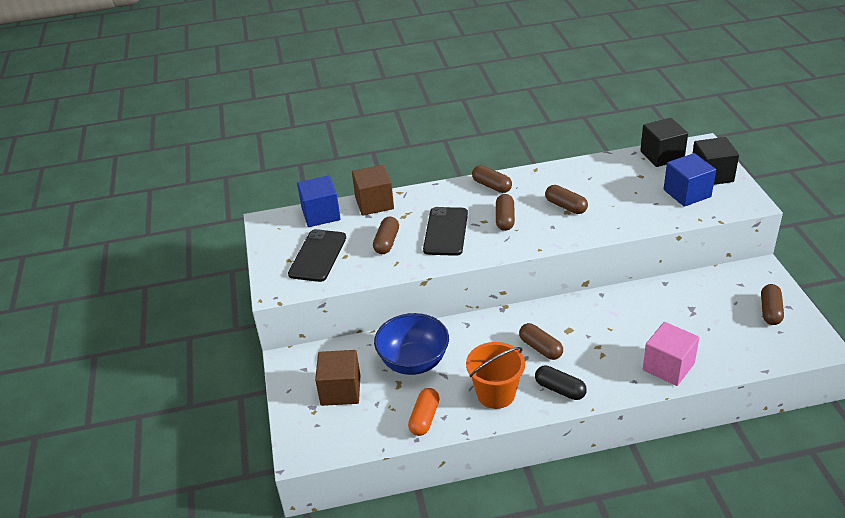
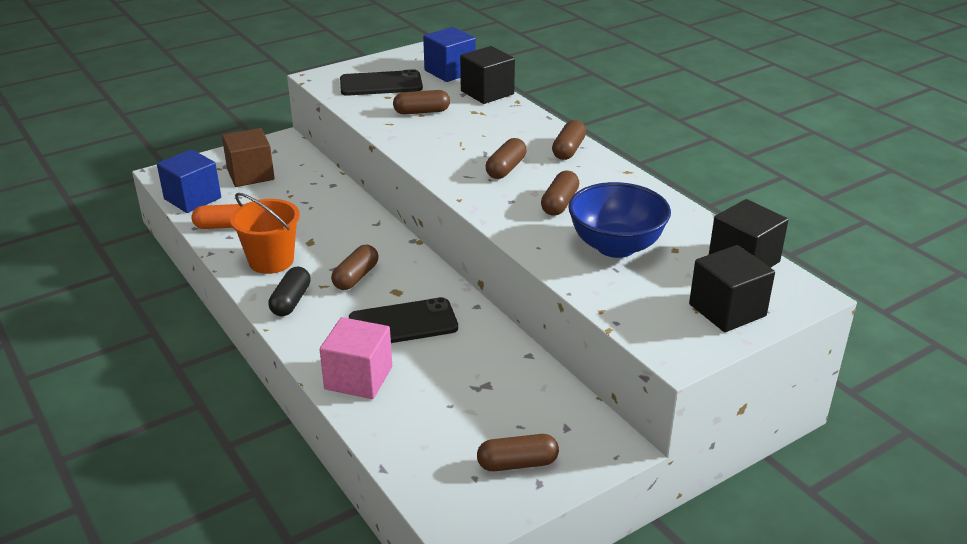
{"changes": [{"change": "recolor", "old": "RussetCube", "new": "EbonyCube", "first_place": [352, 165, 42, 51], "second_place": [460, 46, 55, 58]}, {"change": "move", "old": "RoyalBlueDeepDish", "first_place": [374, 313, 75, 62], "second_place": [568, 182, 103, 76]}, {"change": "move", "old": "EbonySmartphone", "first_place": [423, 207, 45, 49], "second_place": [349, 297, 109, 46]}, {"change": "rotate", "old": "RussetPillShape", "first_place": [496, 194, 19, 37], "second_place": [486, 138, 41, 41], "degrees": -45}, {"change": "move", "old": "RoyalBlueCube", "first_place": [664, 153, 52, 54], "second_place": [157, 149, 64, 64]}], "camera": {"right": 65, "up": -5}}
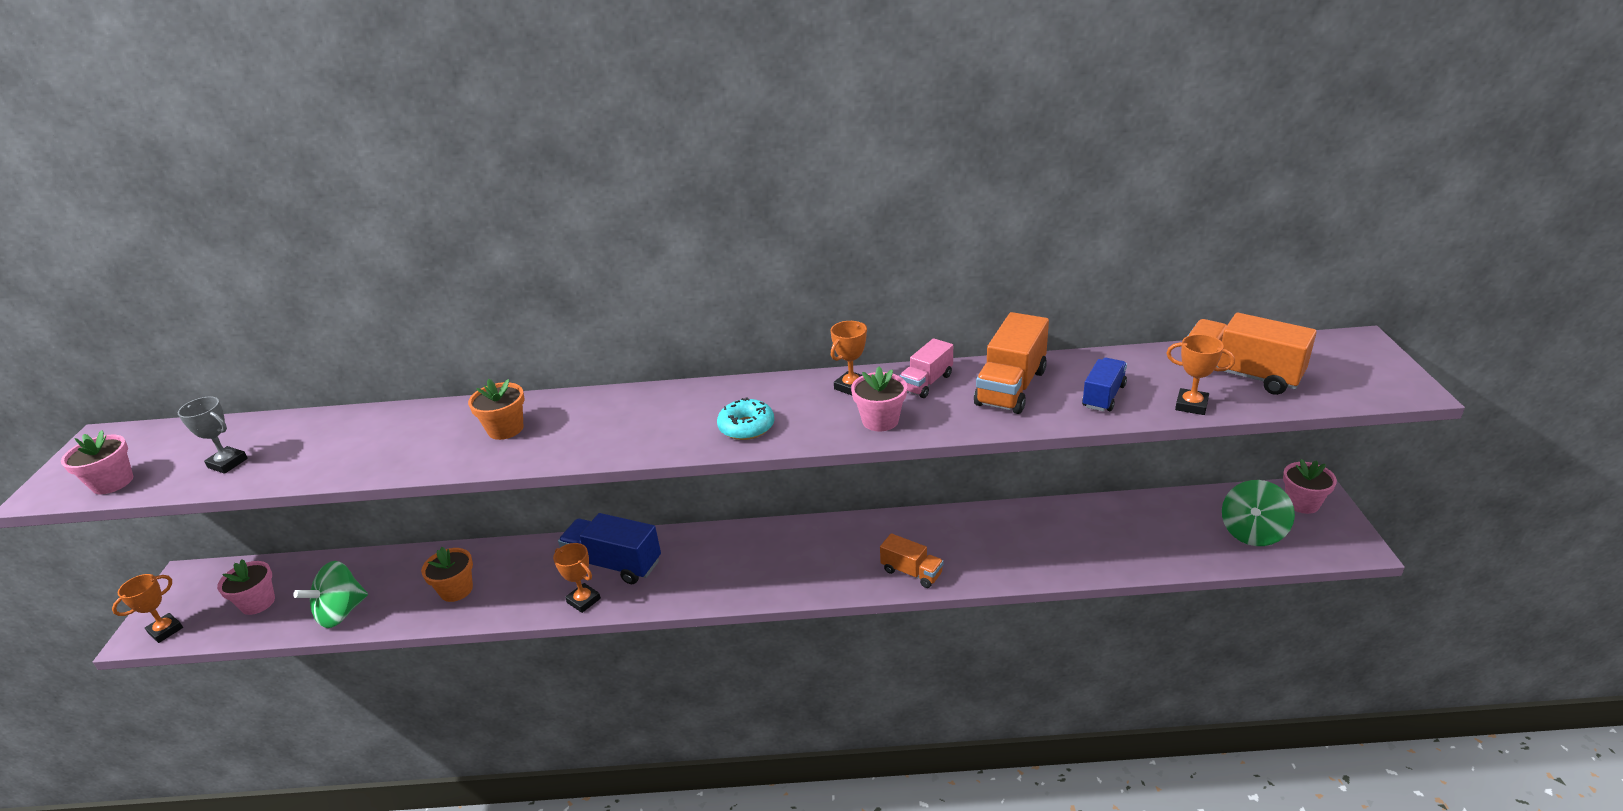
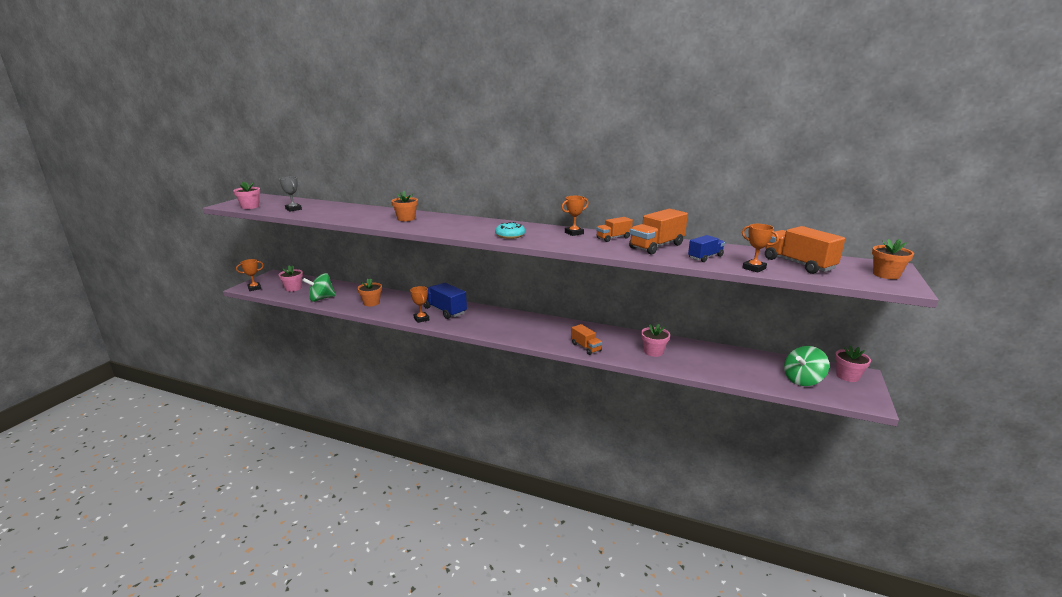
{"changes": [{"change": "move", "old": "PinkFlowerPot", "first_place": [851, 367, 56, 64], "second_place": [641, 324, 29, 33]}, {"change": "recolor", "old": "PinkLorry", "new": "OrangeLorry", "first_place": [900, 338, 53, 60], "second_place": [596, 217, 37, 25]}, {"change": "insert", "new": "OrangeFlowerPot", "second_place": [872, 239, 42, 40]}], "camera": {"right": 20, "up": -10}}
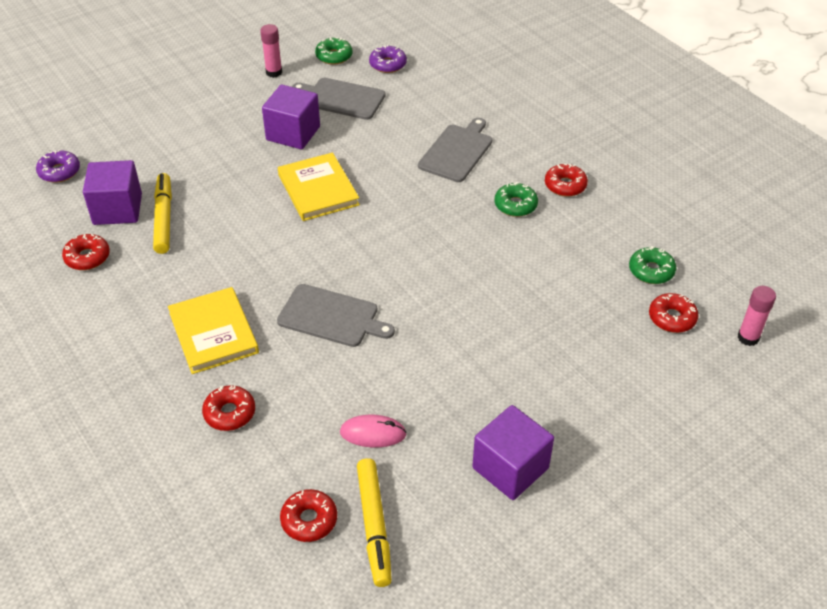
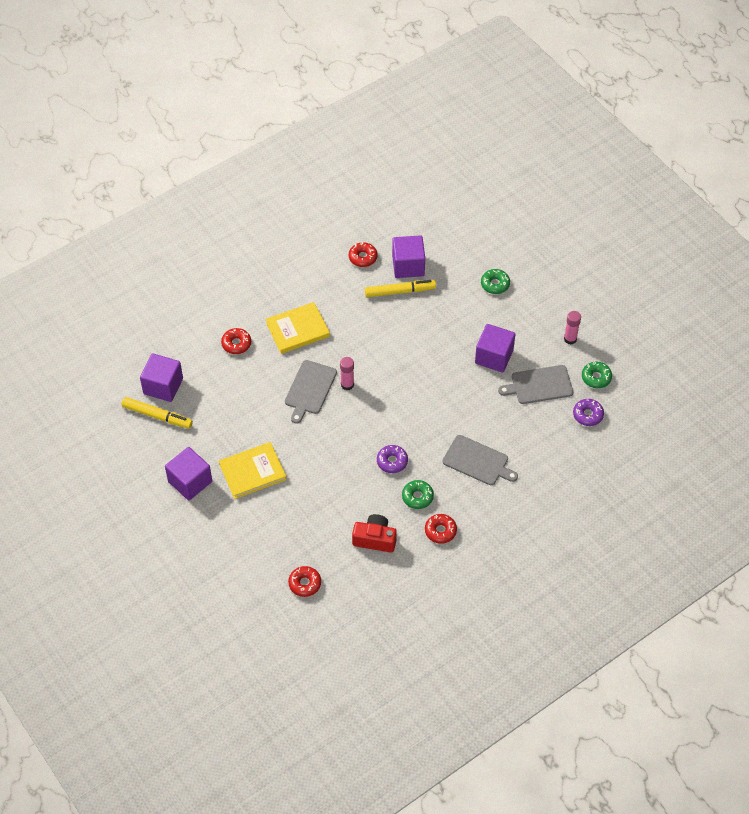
{"changes": [{"change": "move", "old": "VioletGlazedDonut", "first_place": [36, 150, 44, 33], "second_place": [377, 445, 31, 28]}, {"change": "move", "old": "BrightYellowBook", "first_place": [278, 152, 82, 69], "second_place": [219, 442, 68, 57]}, {"change": "replace", "old": "RedGlazedDonut", "new": "VioletCube", "first_place": [280, 489, 57, 53], "second_place": [140, 353, 43, 49]}, {"change": "rotate", "old": "AshGreyChoppingBoard", "first_place": [292, 78, 94, 42], "second_place": [498, 365, 75, 39], "degrees": -120}, {"change": "delete", "old": "PinkPcMouse", "first_place": [340, 415, 67, 32]}, {"change": "rotate", "old": "BrightYellowMarkerPen", "first_place": [357, 458, 35, 129], "second_place": [122, 397, 71, 32], "degrees": -150}, {"change": "move", "old": "LeafGreenGlazedDonut", "first_place": [629, 246, 47, 38], "second_place": [481, 269, 29, 25]}, {"change": "move", "old": "PinkGlue", "first_place": [738, 286, 38, 60], "second_place": [340, 357, 14, 33]}, {"change": "insert", "new": "RedPhotoCamera", "second_place": [352, 514, 45, 39]}], "camera": {"right": 90, "up": 10}}
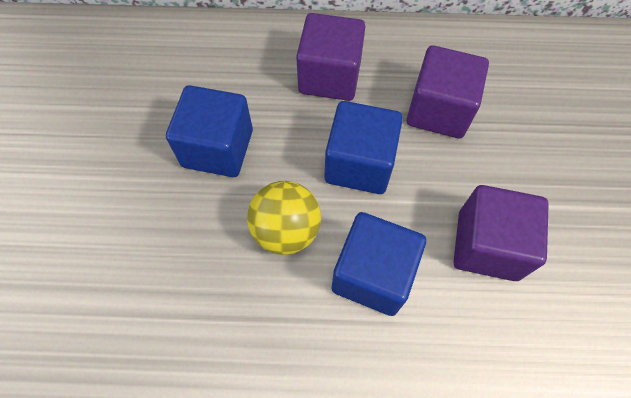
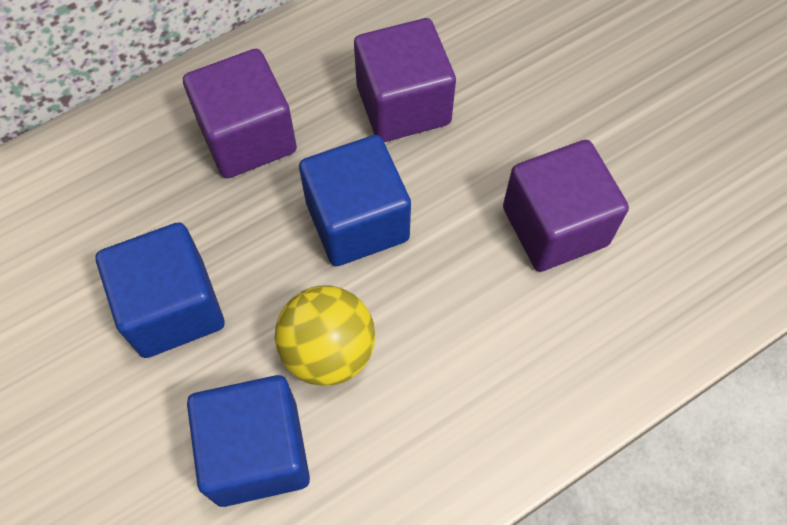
{"changes": [{"change": "move", "old": "RoyalBlueCube", "first_place": [332, 212, 94, 104], "second_place": [187, 375, 123, 132]}], "camera": {"right": -35, "up": 0}}
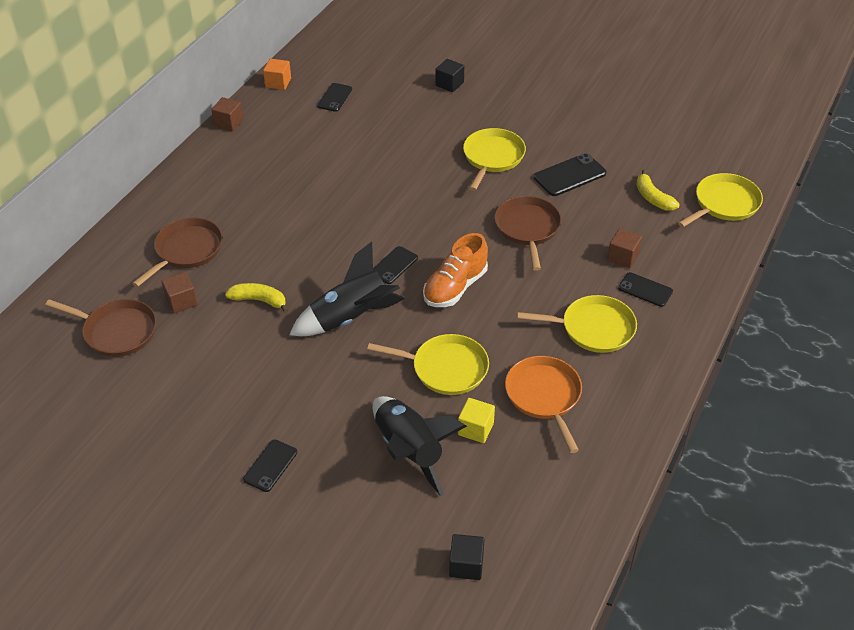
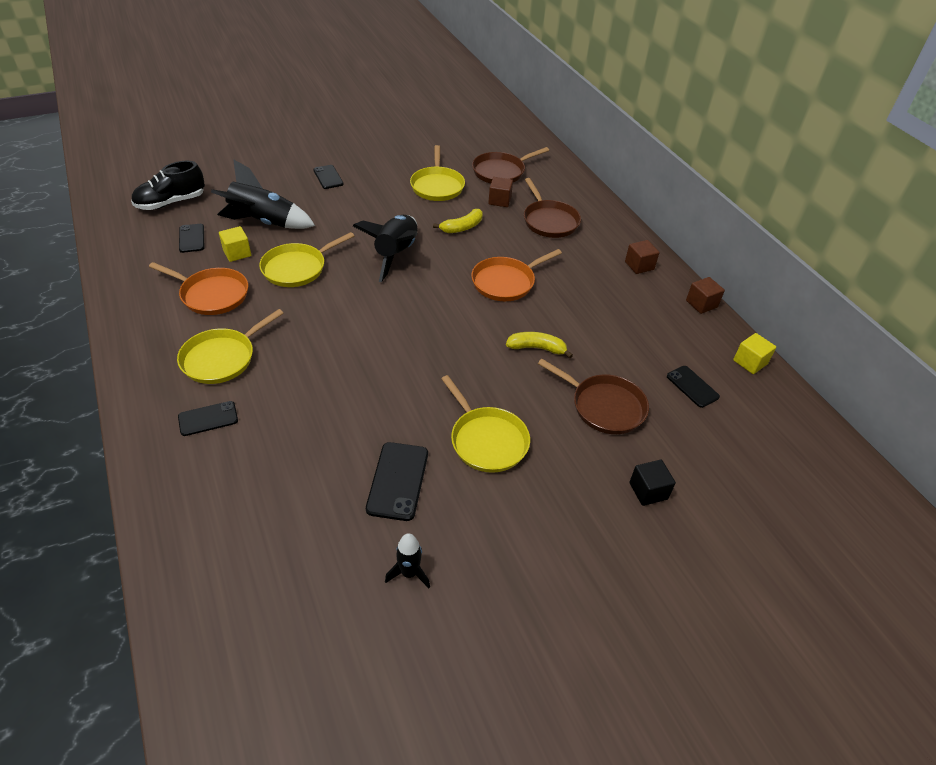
{"changes": [{"change": "recolor", "old": "OrangeCube", "new": "BrightYellowCube", "first_place": [263, 59, 28, 31], "second_place": [733, 333, 43, 41]}, {"change": "move", "old": "EbonySmartphone", "first_place": [373, 246, 45, 38], "second_place": [179, 224, 25, 29]}, {"change": "delete", "old": "OrangeLaceUpShoe", "first_place": [423, 233, 65, 74]}, {"change": "replace", "old": "EbonyCube", "new": "EbonyLaceUpShoe", "first_place": [449, 534, 36, 46], "second_place": [131, 161, 74, 49]}, {"change": "move", "old": "RussetPan", "first_place": [495, 196, 67, 75], "second_place": [538, 359, 111, 75]}, {"change": "move", "old": "RussetCube", "first_place": [607, 228, 35, 40], "second_place": [625, 240, 34, 34]}, {"change": "move", "old": "BrightYellowToyBanana", "first_place": [637, 169, 43, 42], "second_place": [506, 332, 67, 26]}, {"change": "move", "old": "BrightYellowPan", "first_place": [678, 173, 85, 54], "second_place": [410, 145, 55, 56]}, {"change": "insert", "new": "EbonySpaceship", "second_place": [385, 533, 45, 55]}, {"change": "insert", "new": "OrangePan", "second_place": [471, 249, 91, 52]}], "camera": {"right": 125, "up": 0}}
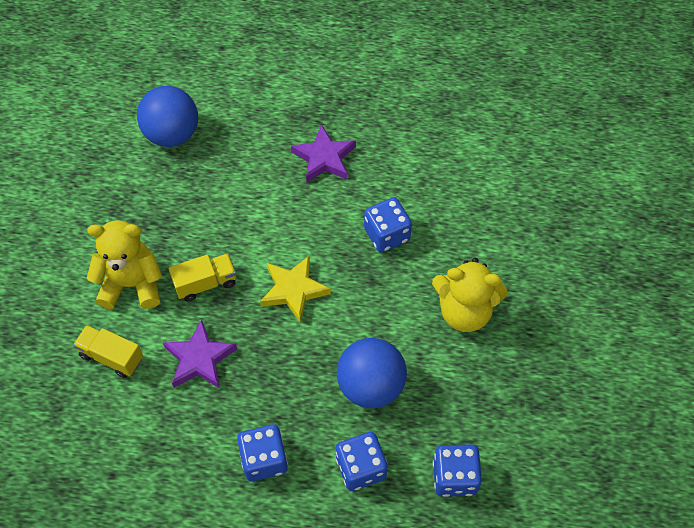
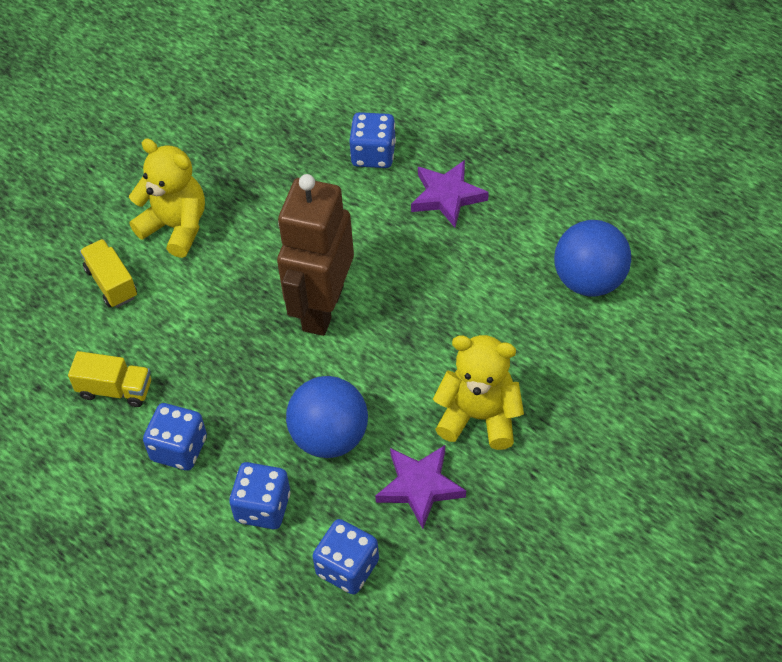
{"changes": [{"change": "move", "old": "RoyalBlueSphere", "first_place": [137, 86, 61, 61], "second_place": [554, 220, 77, 77]}, {"change": "move", "old": "VioletFivePointedStar", "first_place": [163, 320, 74, 69], "second_place": [375, 445, 91, 84]}, {"change": "move", "old": "BrightYellowLorry", "first_place": [169, 254, 67, 48], "second_place": [68, 351, 83, 56]}, {"change": "replace", "old": "BrightYellowFivePointedStar", "new": "RussetRobotFigure", "first_place": [260, 255, 71, 68], "second_place": [277, 174, 77, 162]}, {"change": "move", "old": "RoyalBlueDie", "first_place": [364, 197, 48, 56], "second_place": [349, 112, 47, 56]}, {"change": "rotate", "old": "BrightYellowTeddy", "first_place": [432, 258, 76, 74], "second_place": [433, 335, 91, 115], "degrees": 150}], "camera": {"right": 35, "up": -5}}
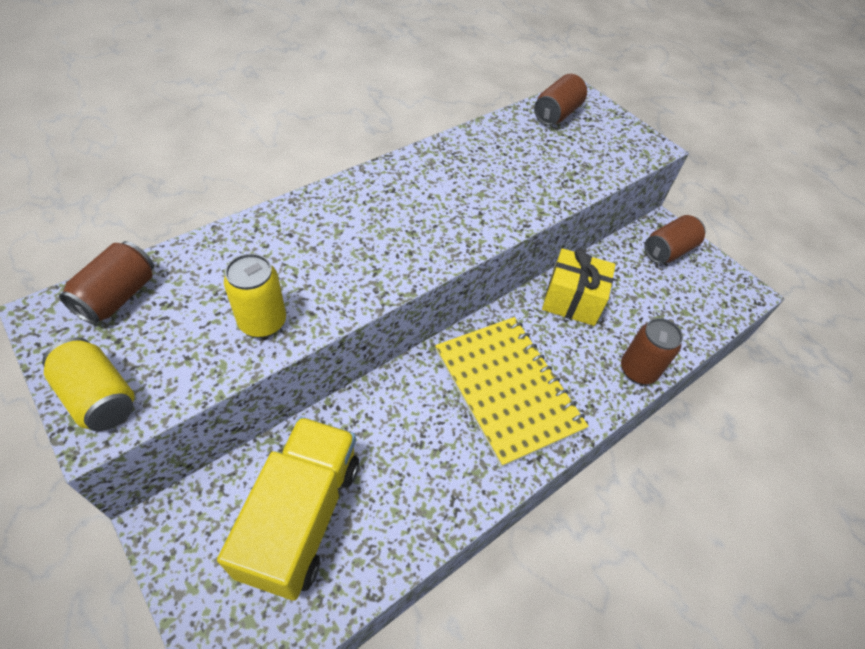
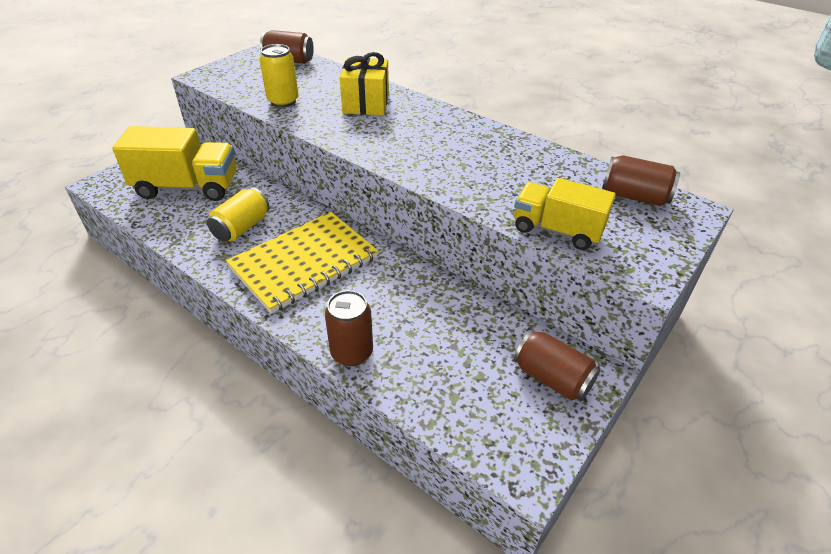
{"changes": [{"change": "move", "old": "BrightYellowCan", "first_place": [42, 337, 92, 94], "second_place": [207, 187, 63, 55]}, {"change": "move", "old": "BrightYellowPresent", "first_place": [542, 248, 73, 78], "second_place": [340, 52, 49, 63]}, {"change": "insert", "new": "BrightYellowLorry", "second_place": [514, 178, 102, 72]}], "camera": {"right": 80, "up": -10}}
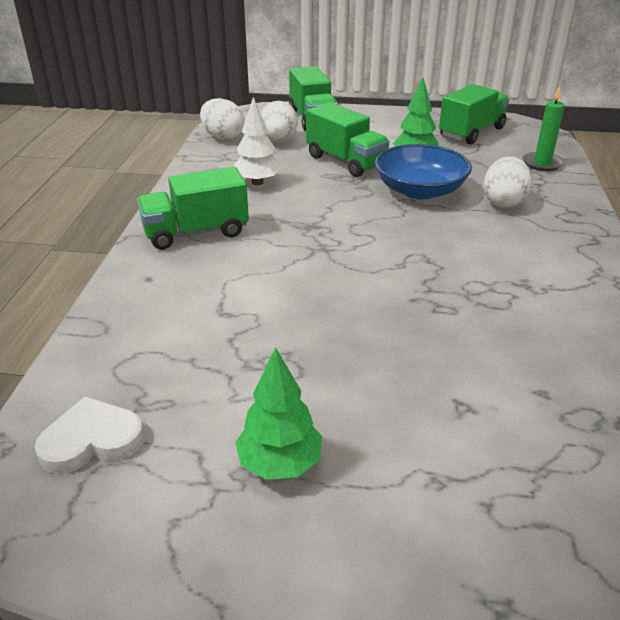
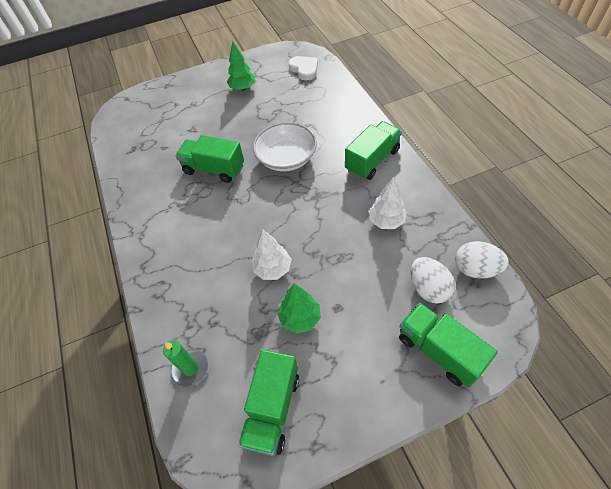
{"changes": [{"change": "rotate", "old": "WhiteLoveHeart", "first_place": [34, 397, 110, 77], "second_place": [289, 56, 29, 24], "degrees": -75}, {"change": "move", "old": "LeafGreenLorry", "first_place": [306, 102, 83, 75], "second_place": [176, 135, 68, 48]}, {"change": "replace", "old": "RoyalBlueDeepDish", "new": "WhiteTree", "first_place": [375, 144, 97, 55], "second_place": [252, 230, 40, 50]}, {"change": "delete", "old": "WhiteEggShape", "first_place": [483, 157, 49, 51]}, {"change": "insert", "new": "WhiteDeepDish", "second_place": [253, 122, 64, 50]}], "camera": {"right": 155, "up": 20}}
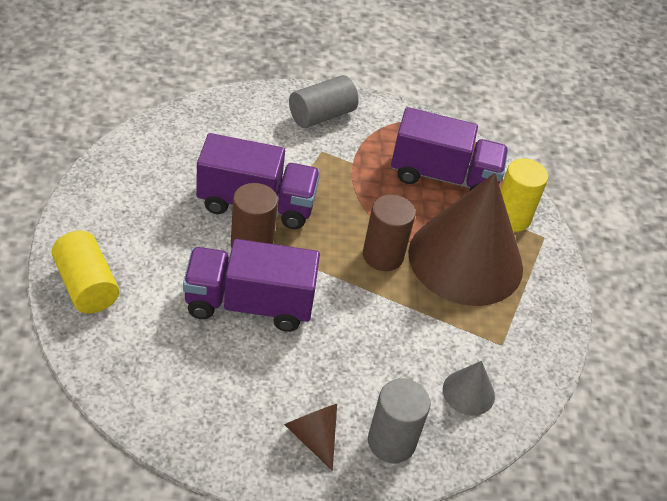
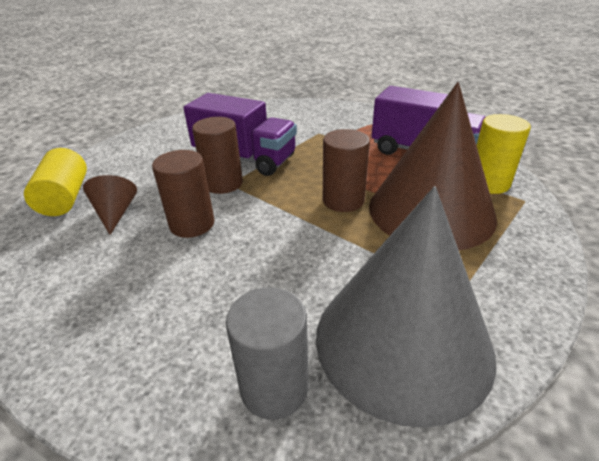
{"changes": [{"change": "replace", "old": "VioletLorry", "new": "RussetCylinder", "first_place": [183, 239, 137, 93], "second_place": [152, 150, 62, 88]}, {"change": "move", "old": "RussetSolidCone", "first_place": [284, 404, 53, 67], "second_place": [83, 175, 54, 60]}, {"change": "delete", "old": "AshGreyCylinder", "first_place": [289, 75, 70, 53]}, {"change": "resize", "old": "AshGreySolidCone", "first_place": [443, 361, 52, 55], "second_place": [316, 186, 180, 242], "factor": 2.46}], "camera": {"right": 25, "up": -10}}
